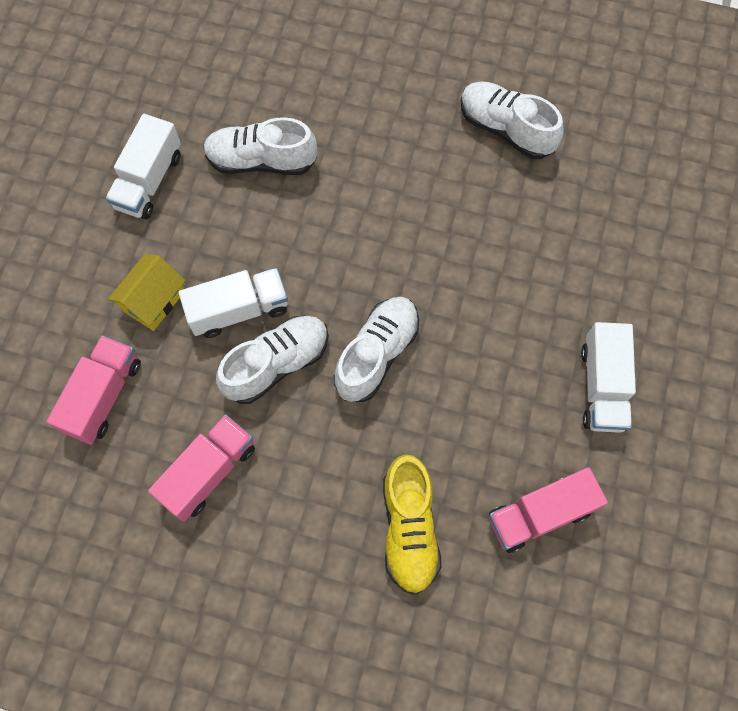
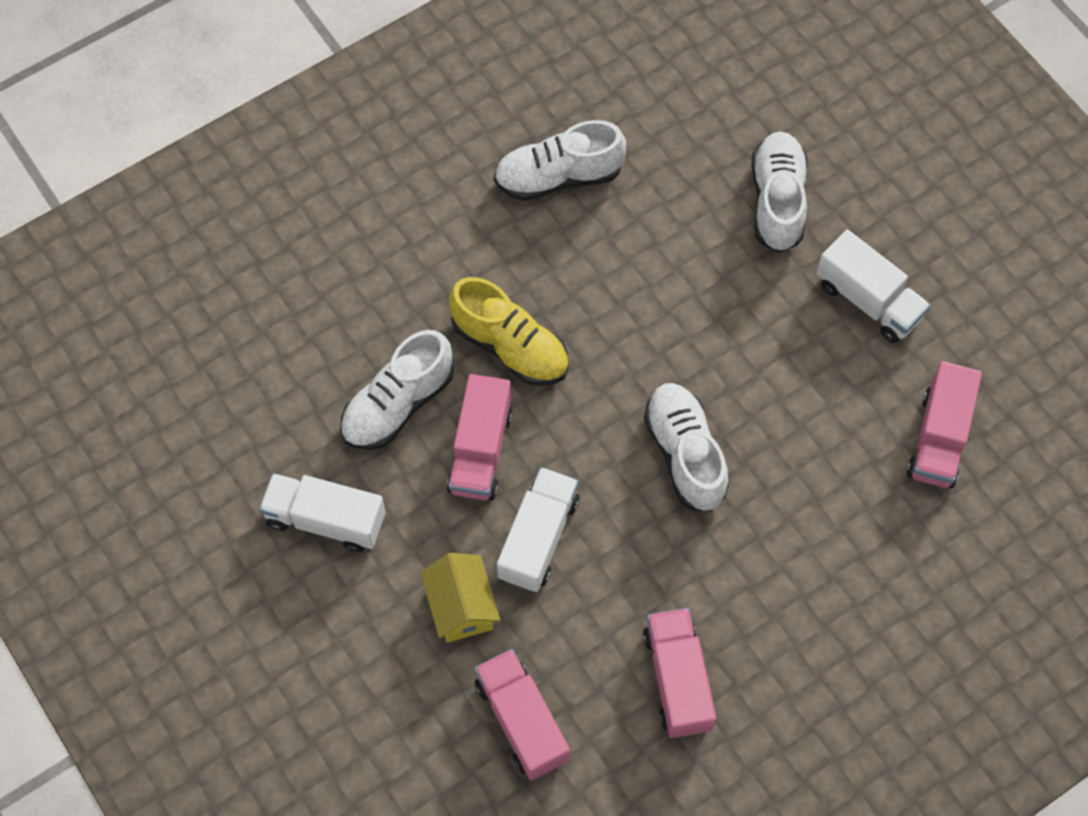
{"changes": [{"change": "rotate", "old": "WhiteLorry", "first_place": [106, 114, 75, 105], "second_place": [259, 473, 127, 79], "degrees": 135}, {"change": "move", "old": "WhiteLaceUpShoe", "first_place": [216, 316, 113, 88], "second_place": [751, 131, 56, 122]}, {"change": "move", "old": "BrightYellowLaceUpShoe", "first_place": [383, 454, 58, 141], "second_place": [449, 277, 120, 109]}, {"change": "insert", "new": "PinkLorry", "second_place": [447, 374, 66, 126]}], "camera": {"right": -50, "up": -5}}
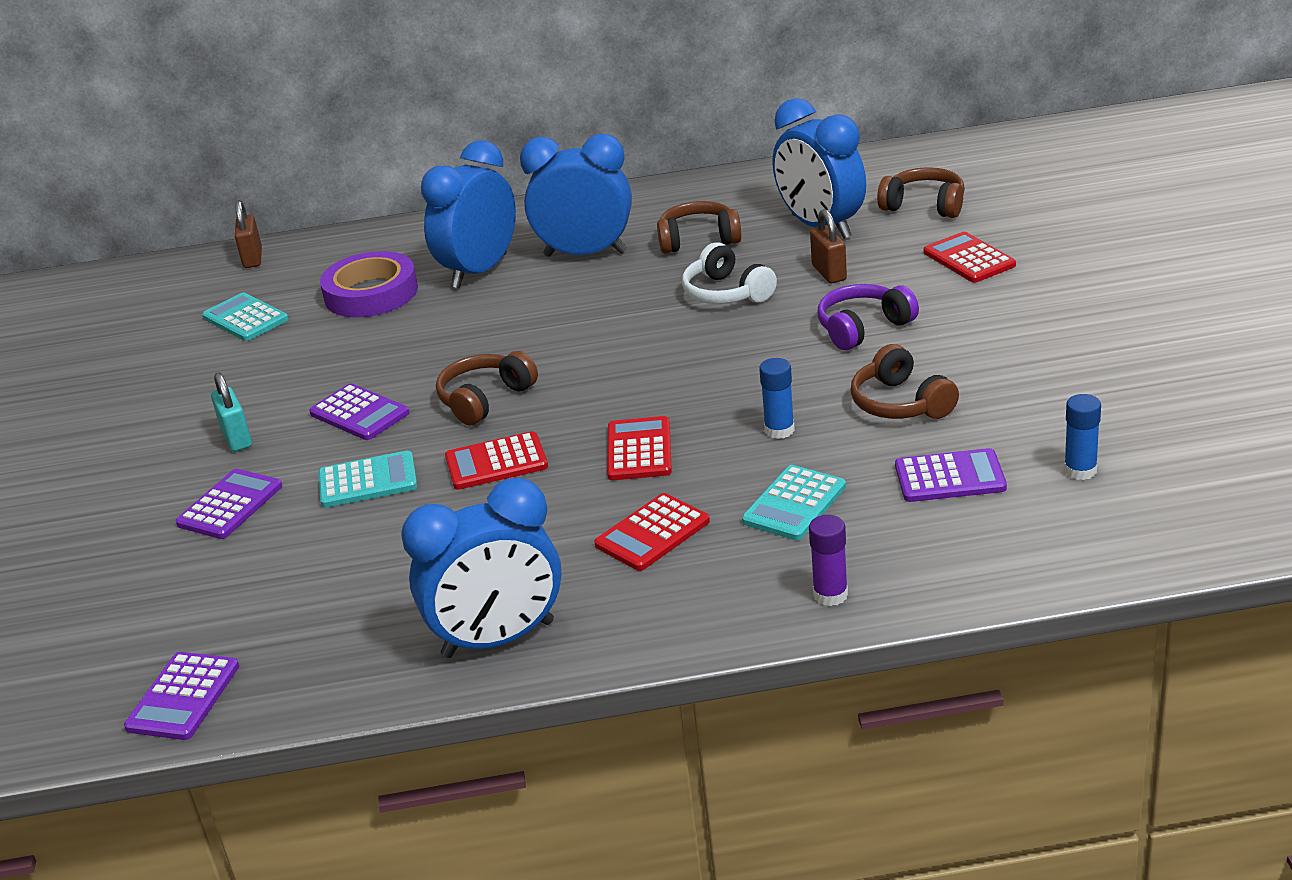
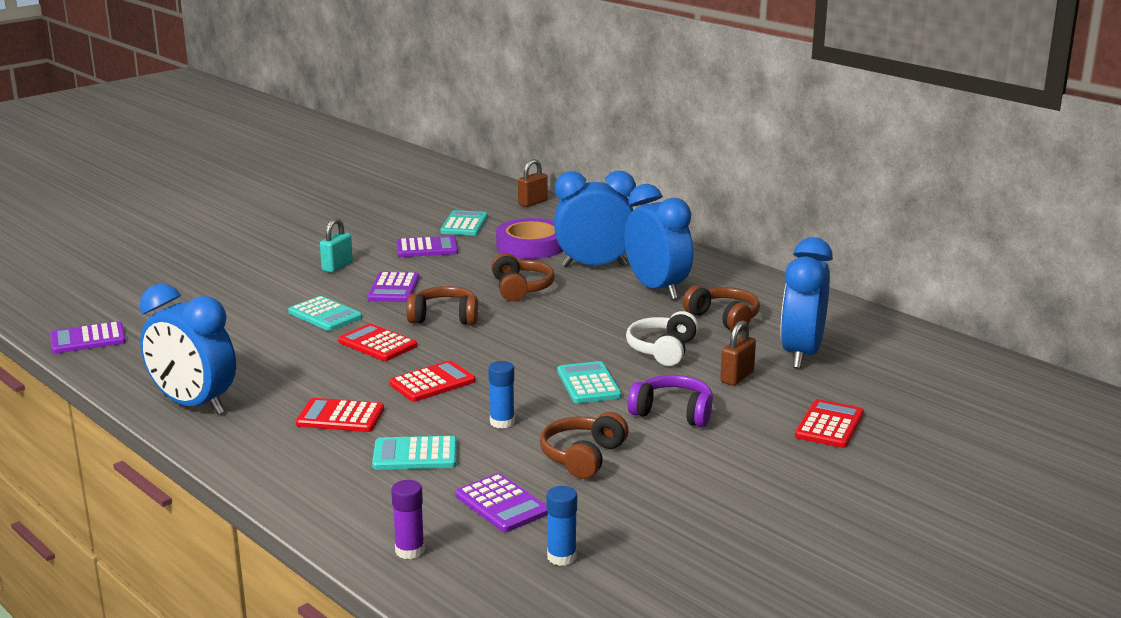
{"changes": [{"change": "move", "old": "VioletCalculator", "first_place": [175, 469, 107, 70], "second_place": [397, 236, 61, 21]}, {"change": "move", "old": "VioletGlue", "first_place": [809, 515, 39, 91], "second_place": [391, 480, 34, 79]}, {"change": "move", "old": "RussetHeadset", "first_place": [877, 167, 88, 51], "second_place": [491, 253, 64, 48]}, {"change": "insert", "new": "TealCalculator", "second_place": [557, 361, 65, 42]}], "camera": {"right": 50, "up": -10}}
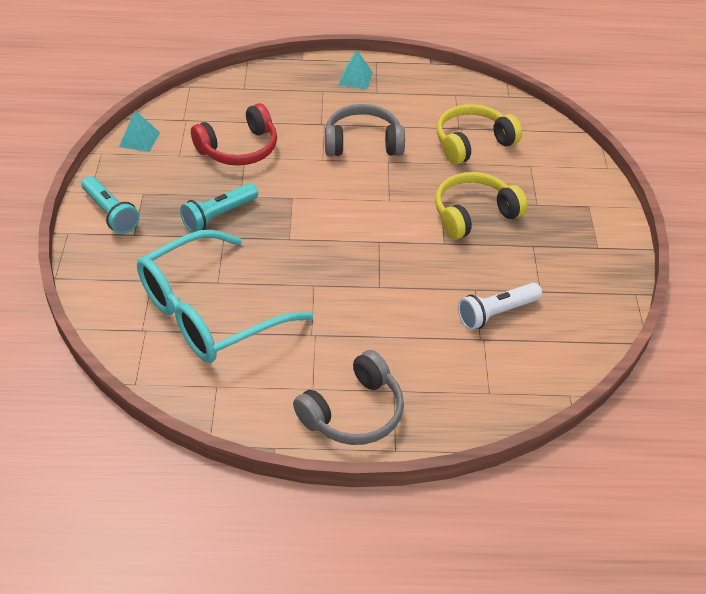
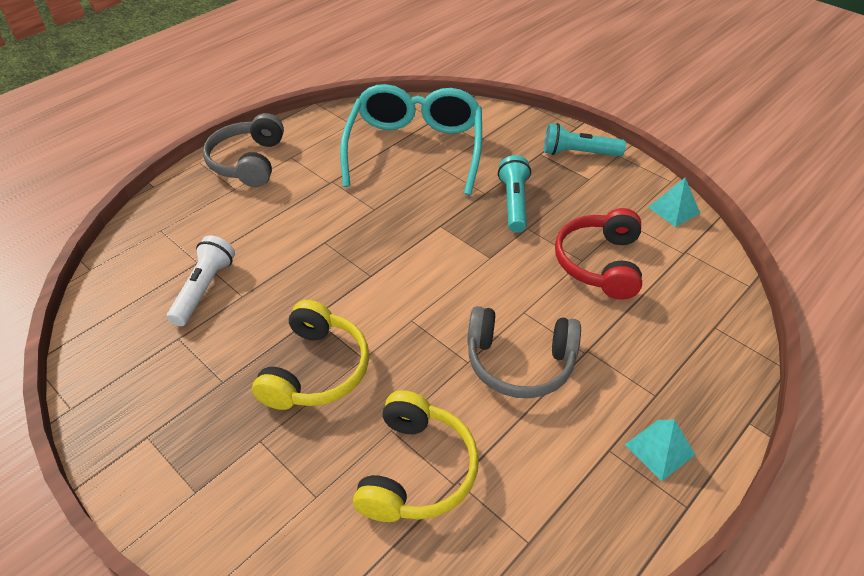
{"changes": [{"change": "rotate", "old": "AshGreyHeadset", "first_place": [325, 104, 80, 52], "second_place": [467, 306, 114, 92], "degrees": 60}], "camera": {"right": 135, "up": 0}}
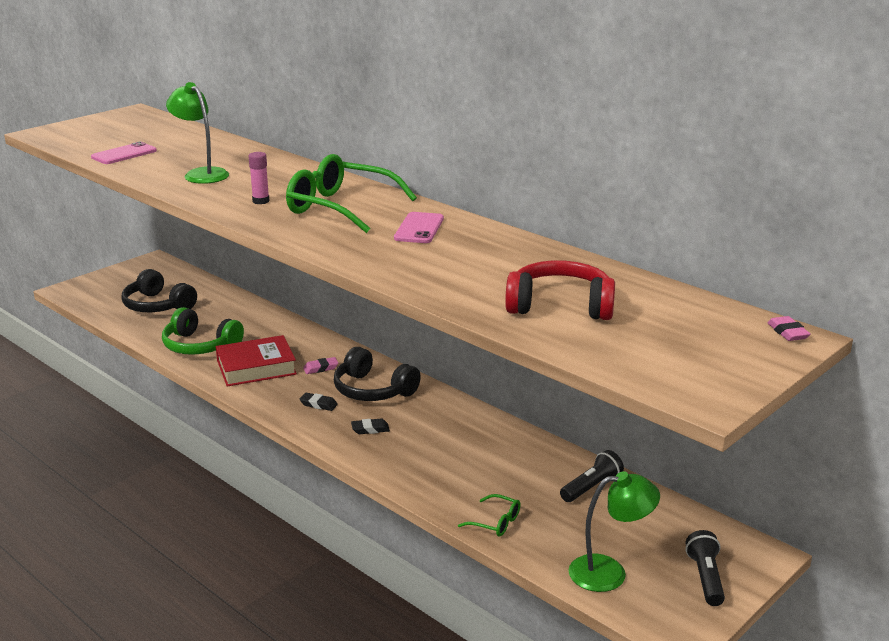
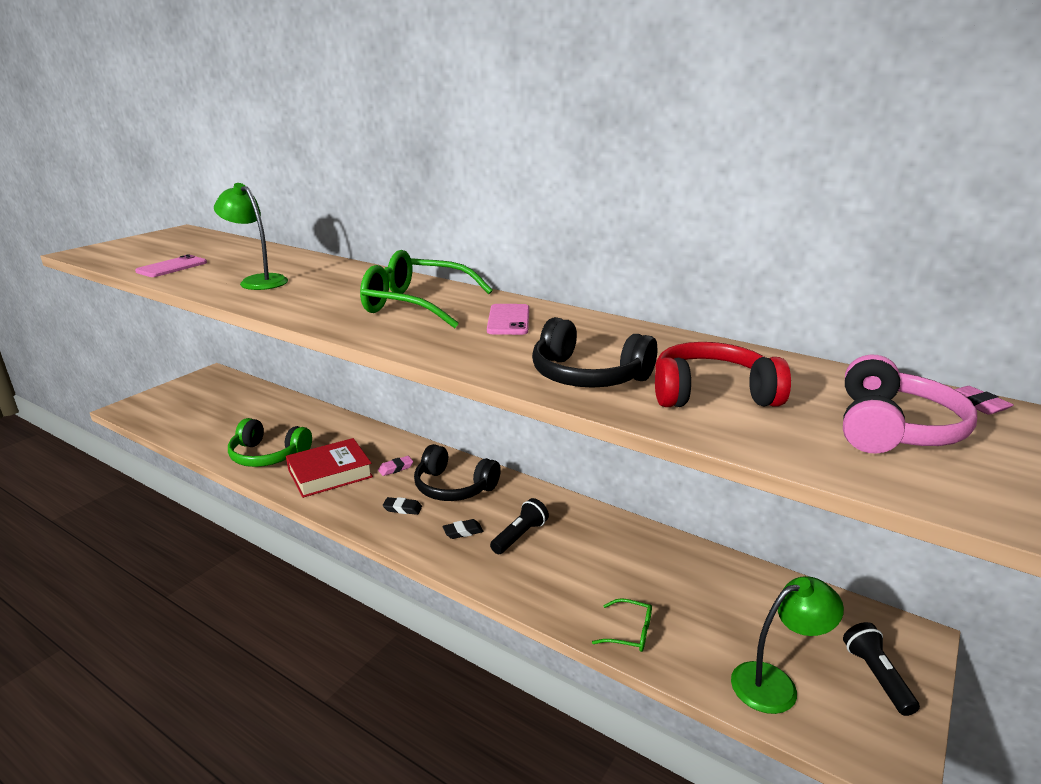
{"changes": [{"change": "move", "old": "EbonyHeadset", "first_place": [122, 269, 75, 43], "second_place": [532, 317, 126, 71]}, {"change": "delete", "old": "PinkGlue", "first_place": [249, 152, 21, 52]}, {"change": "move", "old": "EbonyFlashlight", "first_place": [560, 450, 64, 52], "second_place": [490, 498, 59, 56]}, {"change": "insert", "new": "PinkHeadset", "second_place": [843, 355, 134, 99]}], "camera": {"right": -10, "up": 0}}
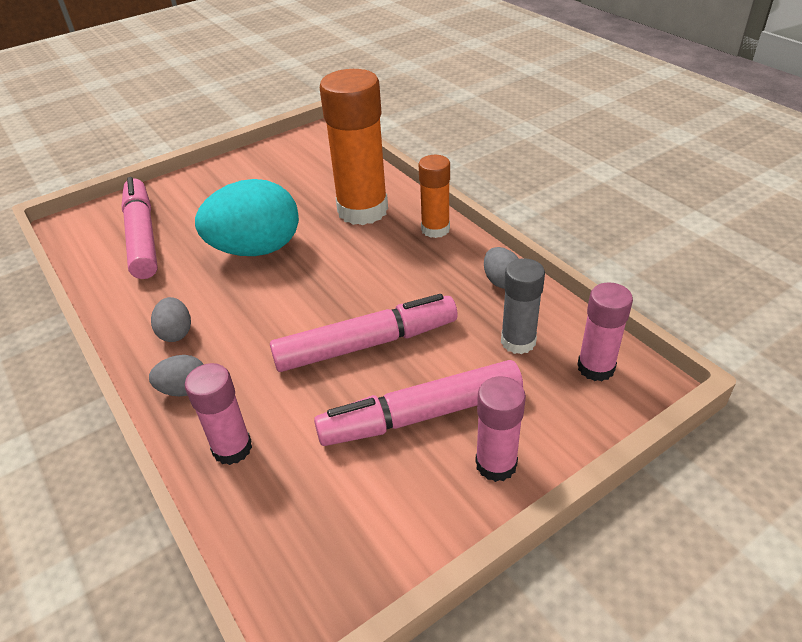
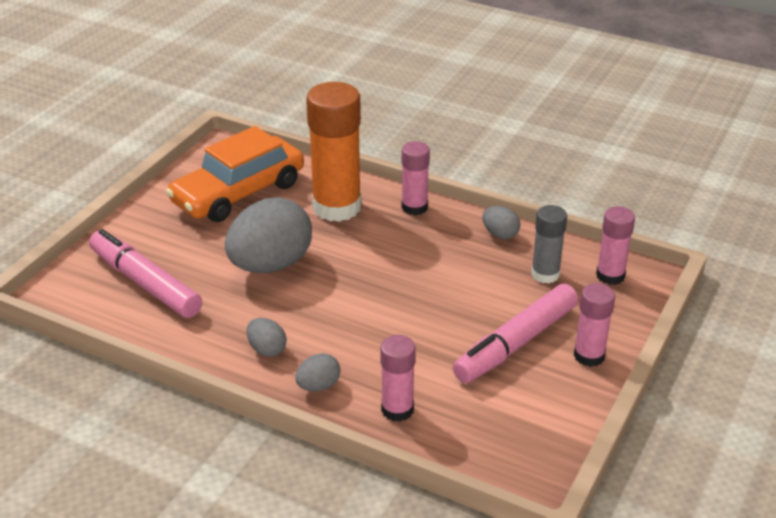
{"changes": [{"change": "recolor", "old": "TealEggShape", "new": "AshGreyEggShape", "first_place": [195, 179, 104, 77], "second_place": [225, 198, 87, 75]}, {"change": "delete", "old": "PinkMarkerPen", "first_place": [270, 294, 188, 78]}, {"change": "recolor", "old": "OrangeGlue", "new": "PinkGlue", "first_place": [419, 155, 31, 83], "second_place": [402, 141, 28, 74]}, {"change": "insert", "new": "OrangeToyCar", "second_place": [166, 126, 138, 96]}], "camera": {"right": -30, "up": -5}}
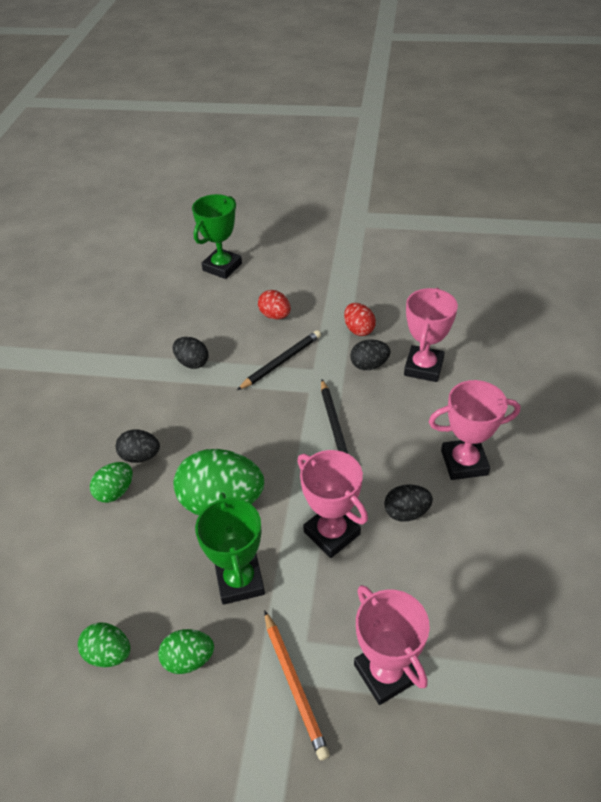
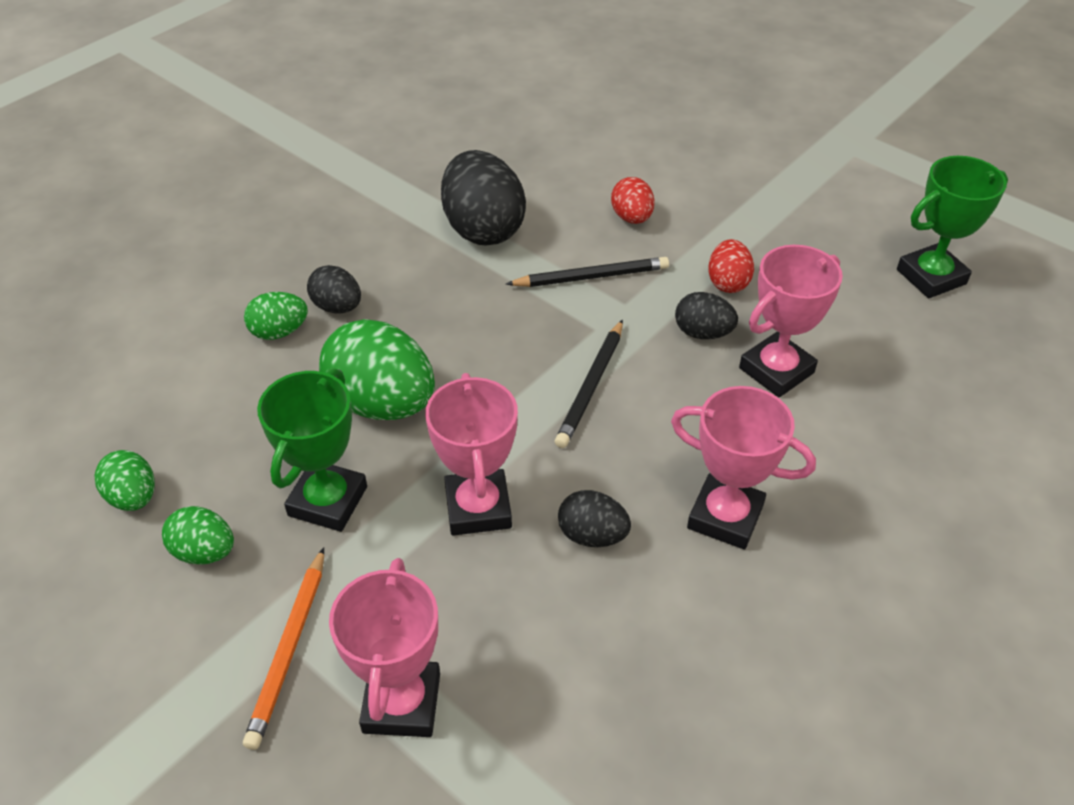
{"changes": [{"change": "resize", "old": "EbonyEggShape", "first_place": [173, 337, 36, 32], "second_place": [441, 150, 85, 95], "factor": 1.89}, {"change": "move", "old": "LeafGreenTrophy", "first_place": [192, 194, 50, 85], "second_place": [897, 156, 111, 142]}], "camera": {"right": 30, "up": 0}}
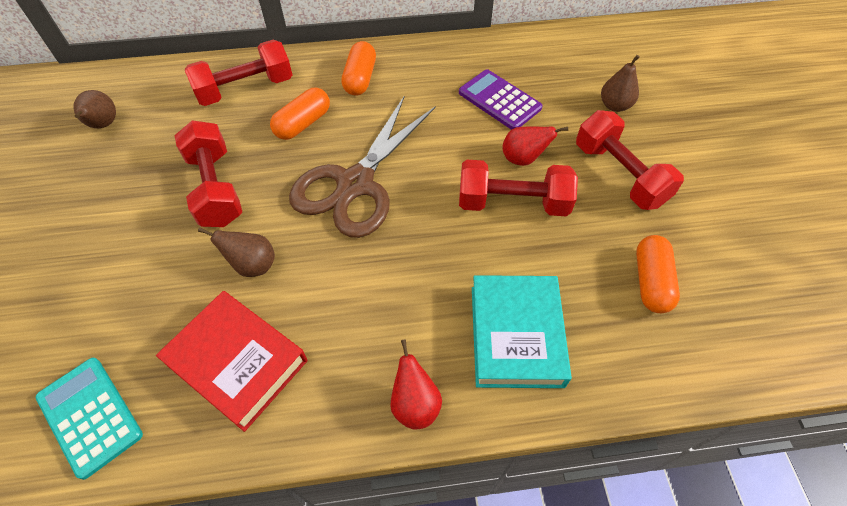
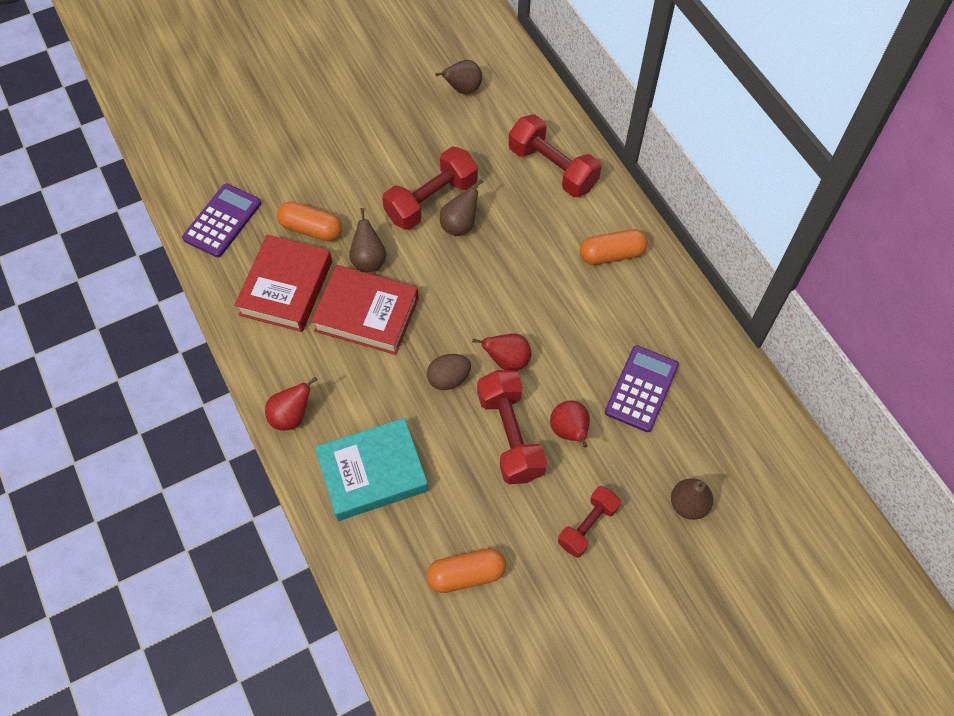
{"changes": [{"change": "recolor", "old": "TealCalculator", "new": "VioletCalculator", "first_place": [36, 358, 107, 122], "second_place": [182, 184, 79, 74]}, {"change": "move", "old": "OrangePillShape", "first_place": [270, 88, 60, 52], "second_place": [277, 201, 65, 40]}, {"change": "delete", "old": "RussetScissors", "first_place": [289, 97, 147, 141]}, {"change": "resize", "old": "RedFreeWeight", "first_place": [576, 110, 108, 100], "second_place": [558, 486, 63, 72], "factor": 0.63}, {"change": "insert", "new": "RedBook", "second_place": [311, 265, 108, 90]}, {"change": "insert", "new": "RussetEggShape", "second_place": [427, 354, 44, 36]}, {"change": "insert", "new": "RussetToyPear", "second_place": [440, 179, 43, 57]}, {"change": "insert", "new": "RedToyPear", "second_place": [472, 333, 59, 38]}], "camera": {"right": 70, "up": 5}}
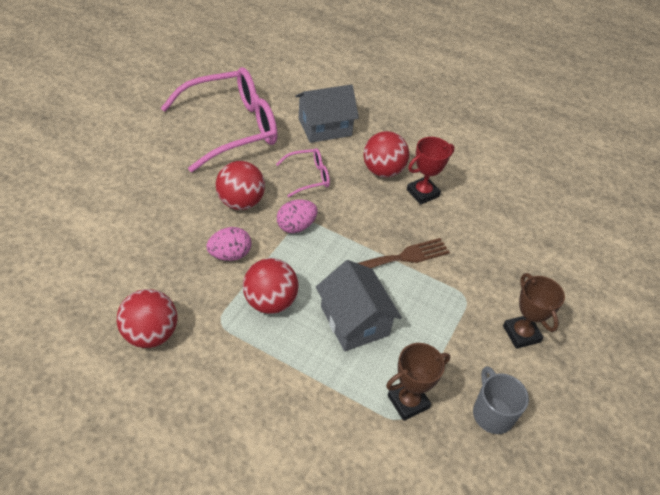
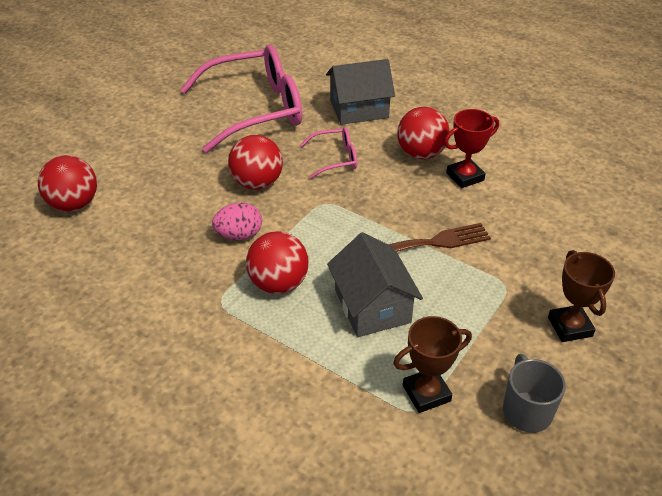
{"changes": [{"change": "move", "old": "RedSphere", "first_place": [117, 289, 61, 59], "second_place": [38, 155, 59, 57]}, {"change": "delete", "old": "PinkEggShape", "first_place": [277, 199, 41, 34]}], "camera": {"right": 10, "up": -5}}
